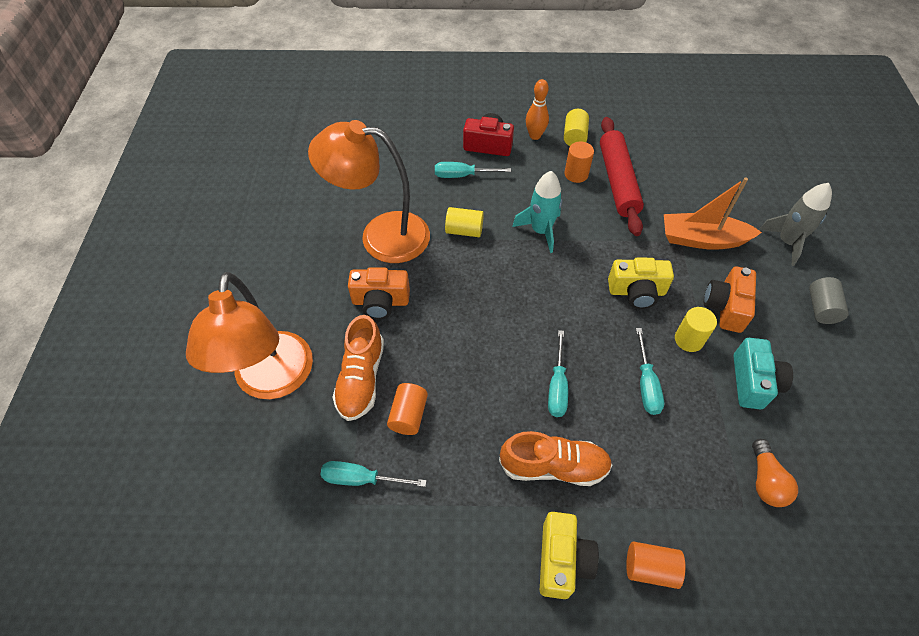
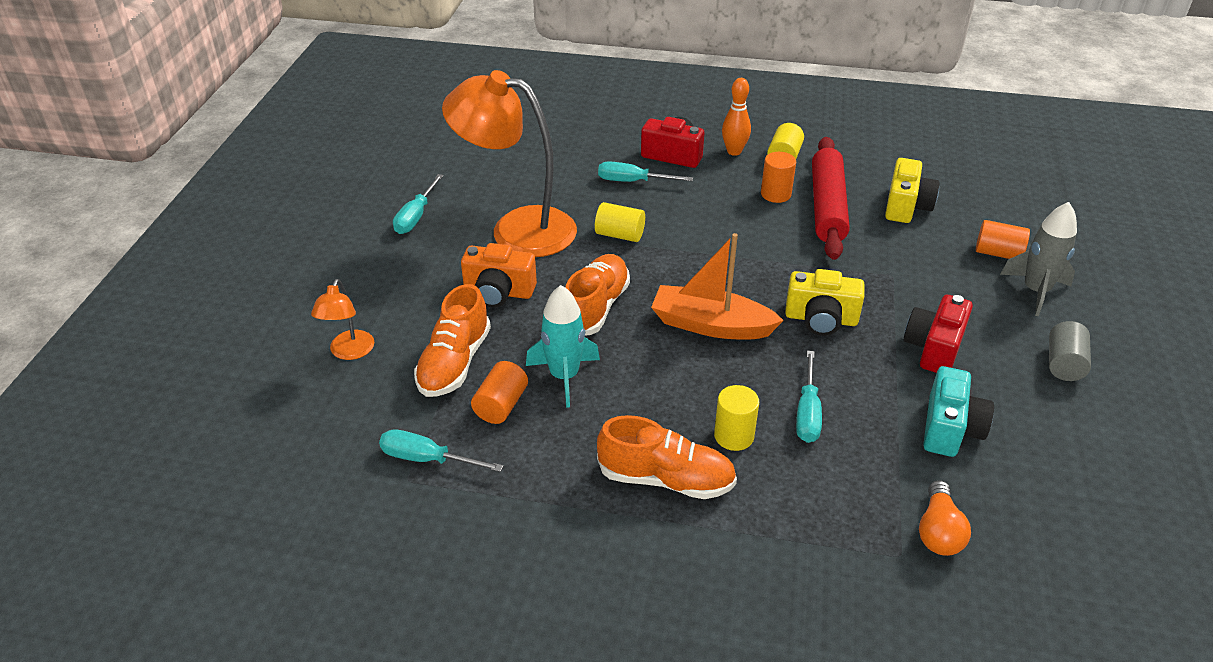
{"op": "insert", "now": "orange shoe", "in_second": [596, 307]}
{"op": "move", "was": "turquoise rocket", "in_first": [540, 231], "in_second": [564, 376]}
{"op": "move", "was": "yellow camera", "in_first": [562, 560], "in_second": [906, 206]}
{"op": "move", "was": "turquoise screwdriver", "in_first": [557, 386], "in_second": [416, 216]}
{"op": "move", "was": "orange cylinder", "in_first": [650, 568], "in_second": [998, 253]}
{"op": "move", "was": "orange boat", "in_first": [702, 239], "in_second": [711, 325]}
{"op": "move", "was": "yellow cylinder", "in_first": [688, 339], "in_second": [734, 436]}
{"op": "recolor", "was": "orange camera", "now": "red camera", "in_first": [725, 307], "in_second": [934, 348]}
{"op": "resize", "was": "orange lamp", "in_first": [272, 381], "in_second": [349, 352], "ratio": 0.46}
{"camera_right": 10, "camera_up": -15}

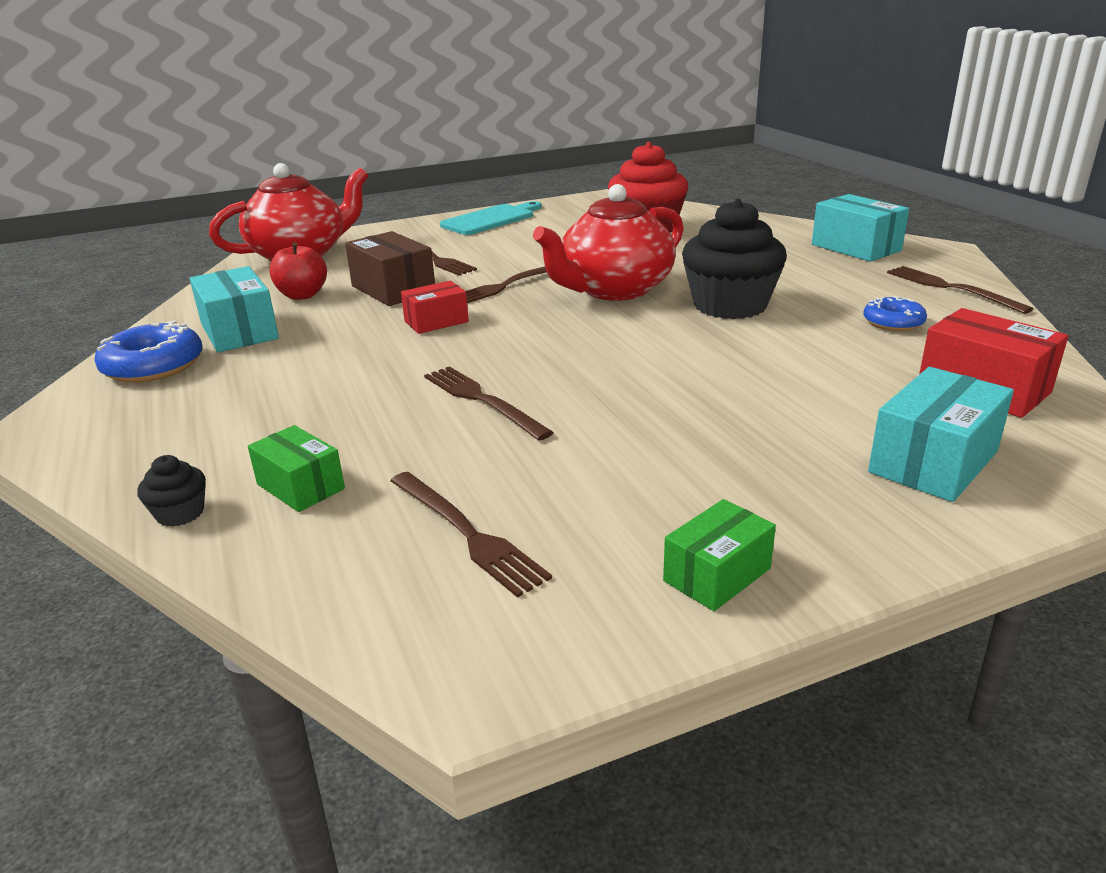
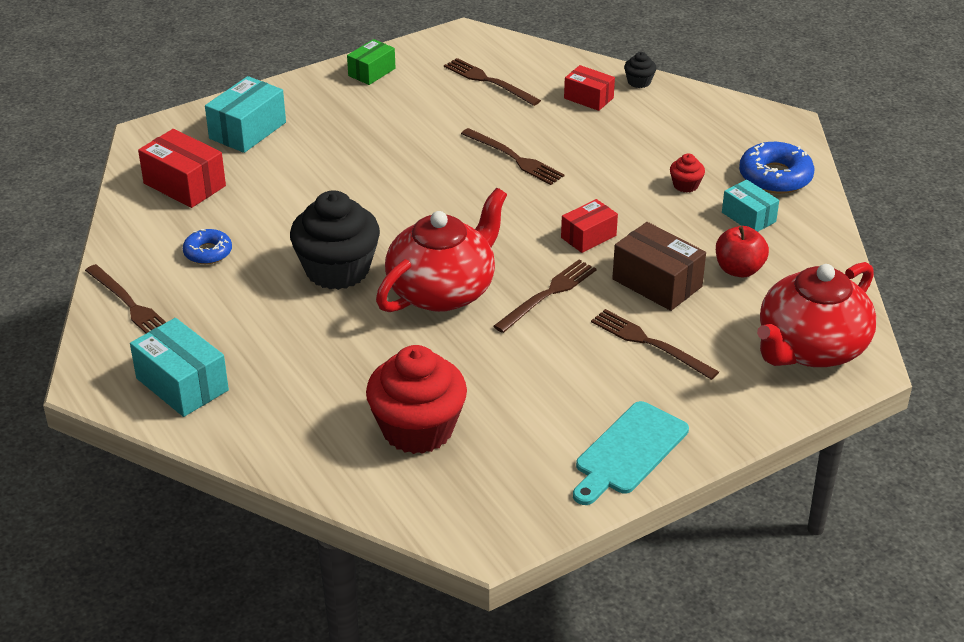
{"op": "insert", "now": "red cupcake", "in_second": [685, 185]}
{"op": "recolor", "was": "green box", "now": "red box", "in_first": [300, 486], "in_second": [588, 98]}
{"op": "resize", "was": "turquoise box", "in_first": [239, 331], "in_second": [748, 217], "ratio": 0.64}
{"camera_right": 170, "camera_up": 10}

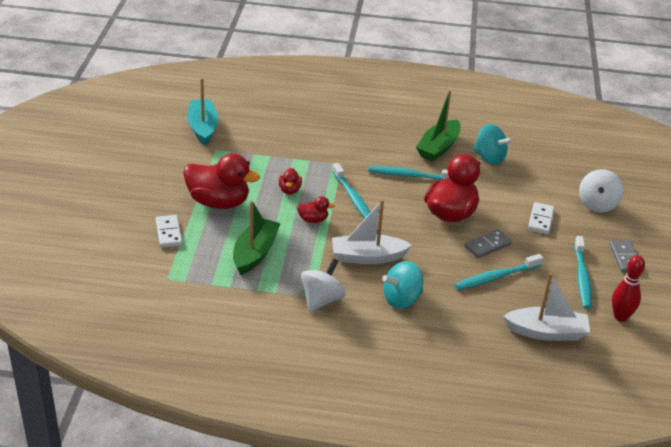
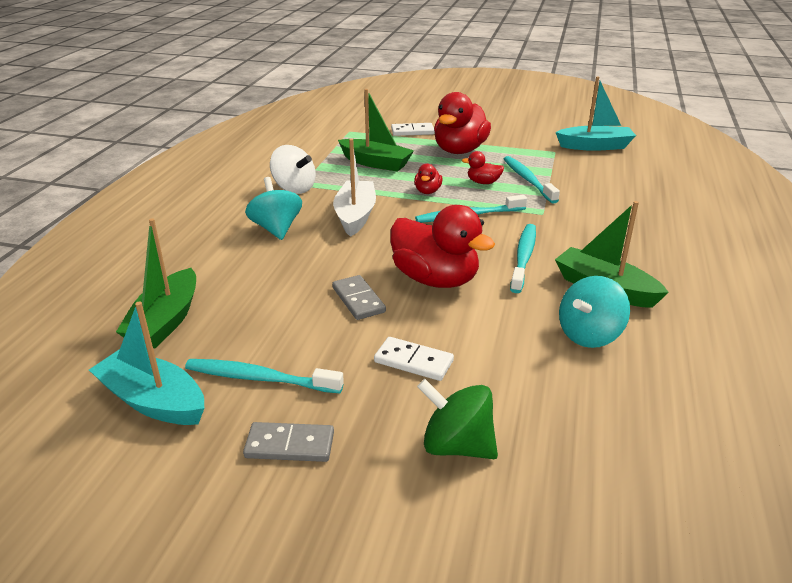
{"op": "move", "was": "turquoise toothbrush", "in_first": [496, 277], "in_second": [528, 180]}
{"op": "replace", "was": "red bowling pin", "now": "turquoise boat", "in_first": [620, 317], "in_second": [153, 401]}
{"op": "recolor", "was": "white boat", "now": "green boat", "in_first": [546, 332], "in_second": [166, 321]}
{"op": "recolor", "was": "white spinning top", "now": "green spinning top", "in_first": [597, 204], "in_second": [457, 446]}
{"camera_right": 100, "camera_up": -5}

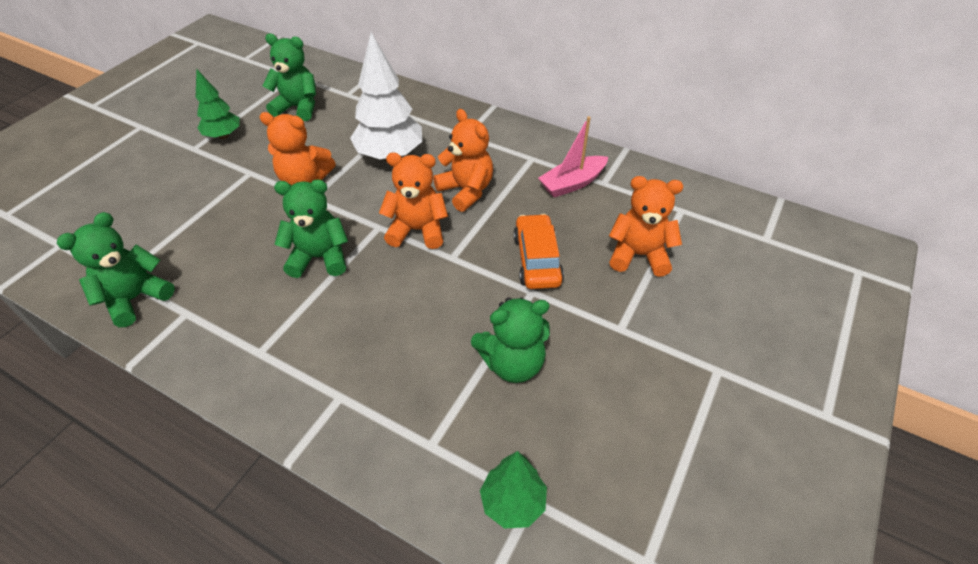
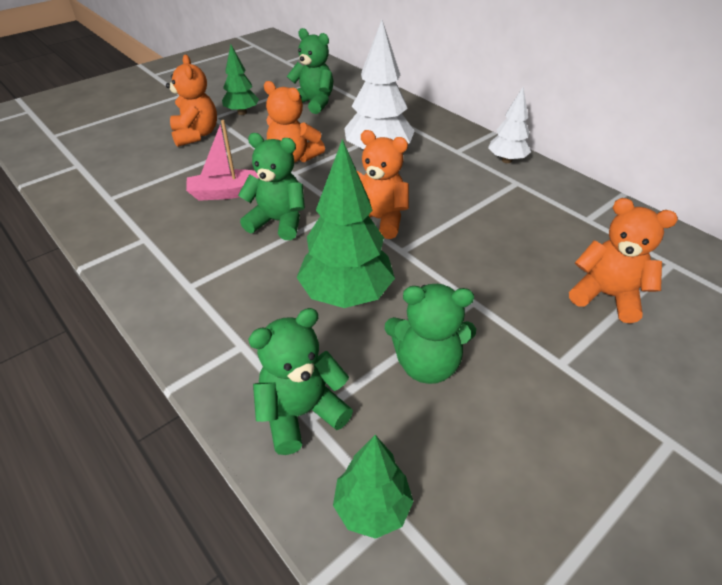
{"op": "delete", "was": "orange car", "in_first": [537, 259]}
{"op": "insert", "now": "green tree", "in_second": [346, 295]}
{"op": "insert", "now": "white tree", "in_second": [506, 160]}
{"op": "move", "was": "green teddy bear", "in_first": [135, 298], "in_second": [301, 413]}
{"op": "move", "was": "orange teddy bear", "in_first": [466, 191], "in_second": [196, 135]}
{"op": "move", "was": "pink boat", "in_first": [572, 183], "in_second": [227, 193]}
{"camera_right": 20, "camera_up": -5}

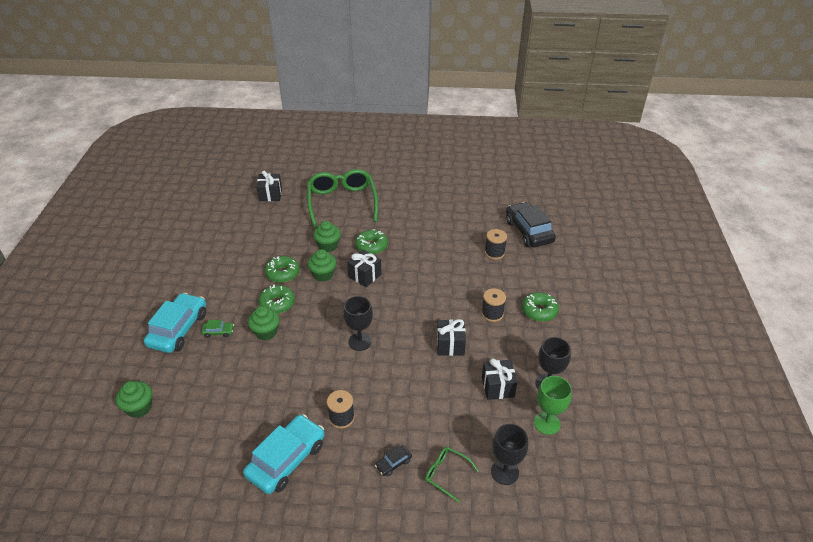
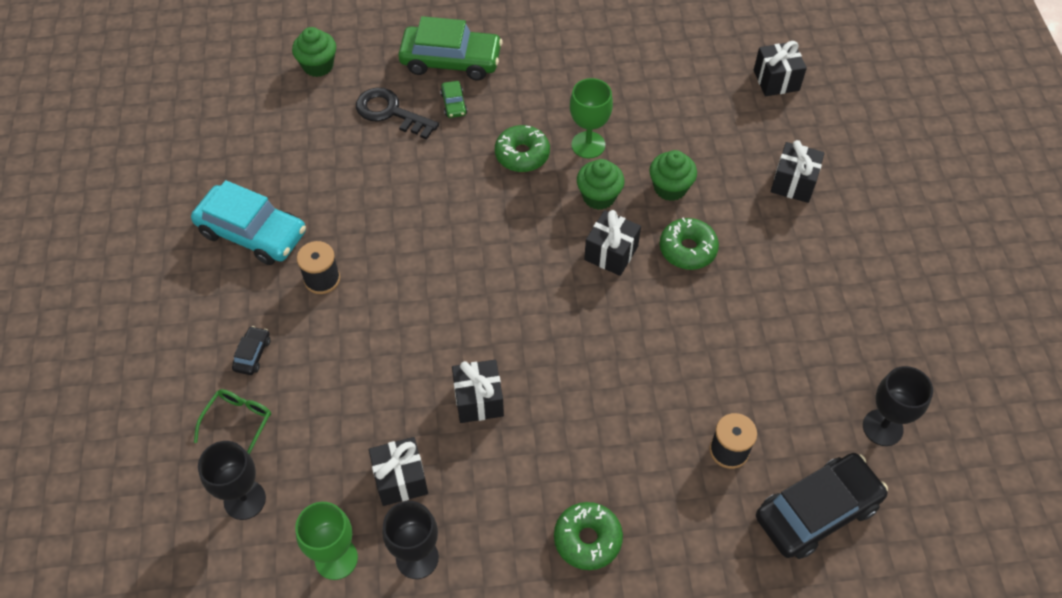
{"op": "delete", "was": "green cupcake", "in_first": [266, 332]}
{"op": "delete", "was": "black spool", "in_first": [492, 314]}
{"op": "insert", "now": "black key", "in_second": [390, 112]}
{"op": "move", "was": "black goblet", "in_first": [360, 341], "in_second": [882, 427]}
{"op": "replace", "was": "green donut", "now": "green goblet", "in_first": [282, 273], "in_second": [588, 145]}
{"op": "replace", "was": "green glasses", "now": "black gift", "in_first": [342, 202], "in_second": [793, 183]}
{"op": "recolor", "was": "turquoise car", "now": "green car", "in_first": [178, 329], "in_second": [451, 60]}
{"op": "rotate", "was": "black car", "in_first": [393, 463], "in_second": [252, 354], "clockwise": 60}
{"camera_right": 80, "camera_up": 15}

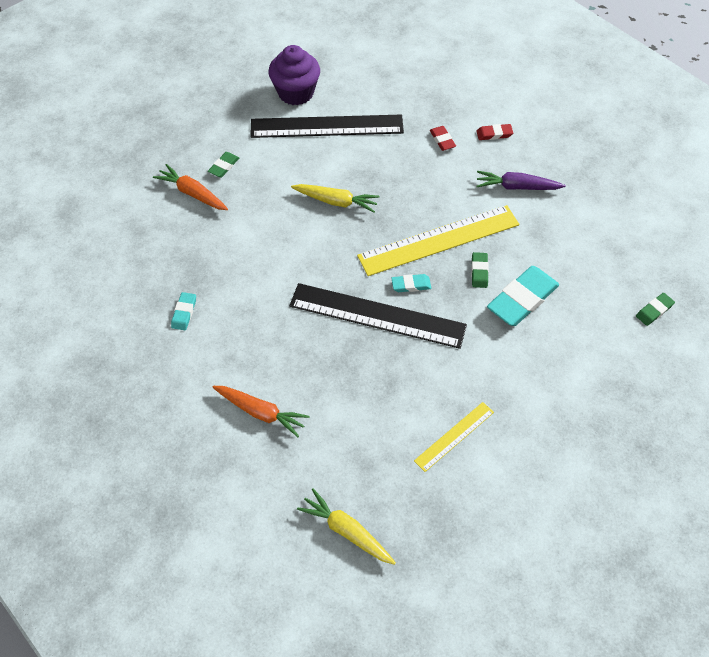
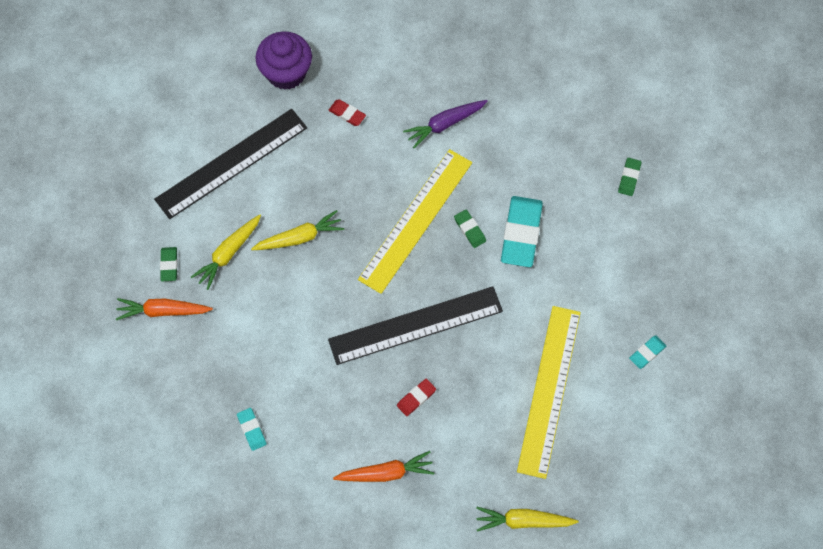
{"op": "insert", "now": "yellow carrot", "in_second": [228, 253]}
{"op": "move", "was": "purple cupcake", "in_first": [296, 93], "in_second": [286, 73]}
{"op": "move", "was": "turquoise eraser", "in_first": [411, 285], "in_second": [647, 353]}
{"op": "move", "was": "red eraser", "in_first": [494, 134], "in_second": [416, 398]}
{"op": "resize", "was": "yellow ruler", "in_first": [454, 436], "in_second": [549, 390], "ratio": 1.96}
{"camera_right": -35, "camera_up": 10}

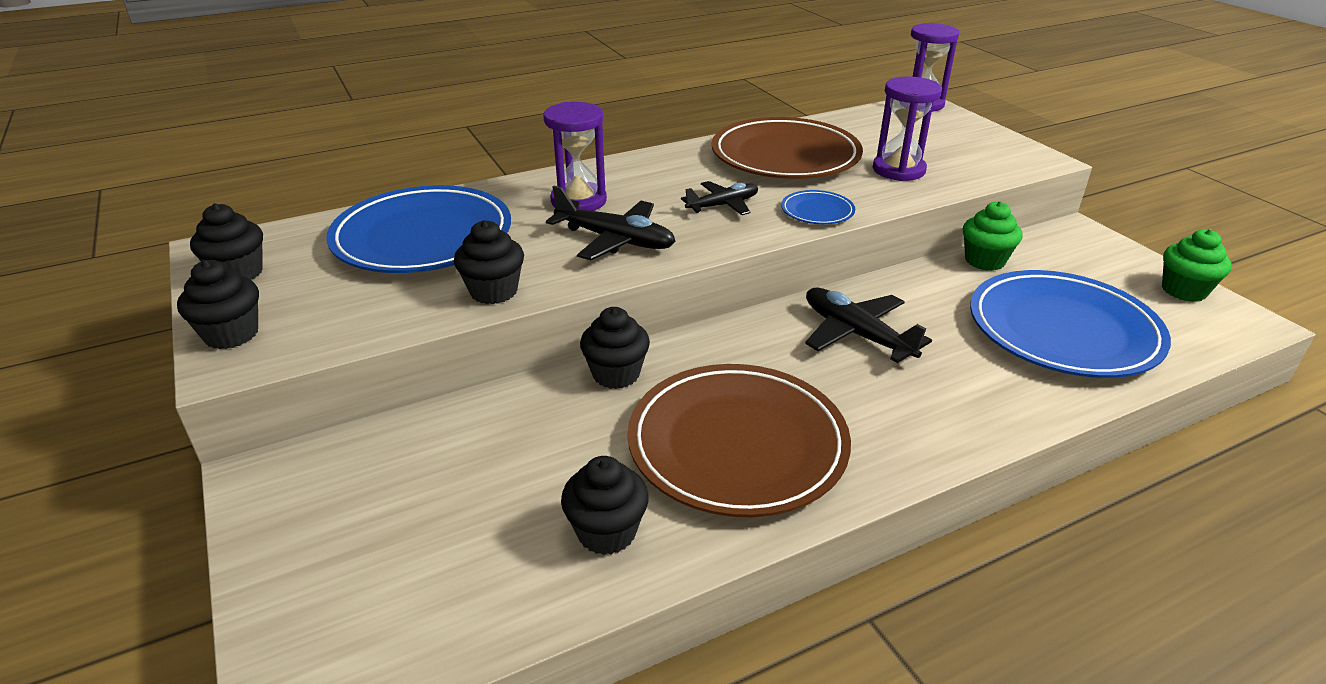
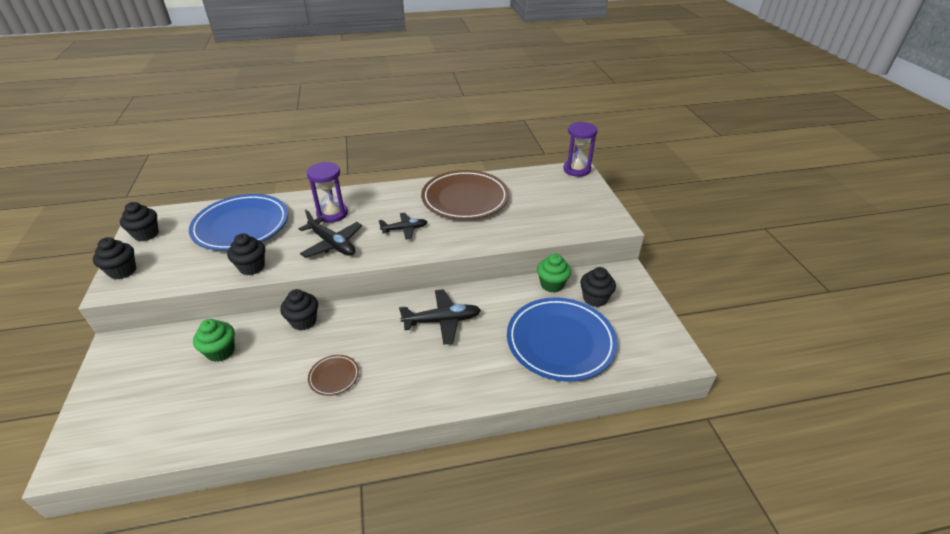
{"op": "delete", "was": "blue plate", "in_first": [817, 211]}
{"op": "delete", "was": "purple hourglass", "in_first": [898, 170]}
{"op": "move", "was": "black cupcake", "in_first": [606, 532], "in_second": [595, 298]}
{"op": "move", "was": "green cupcake", "in_first": [1184, 290], "in_second": [221, 351]}
{"op": "rotate", "was": "black plane", "in_first": [856, 334], "in_second": [442, 321], "clockwise": 105}
{"op": "resize", "was": "brown plate", "in_first": [737, 445], "in_second": [334, 376], "ratio": 0.43}
{"camera_right": 15, "camera_up": 5}

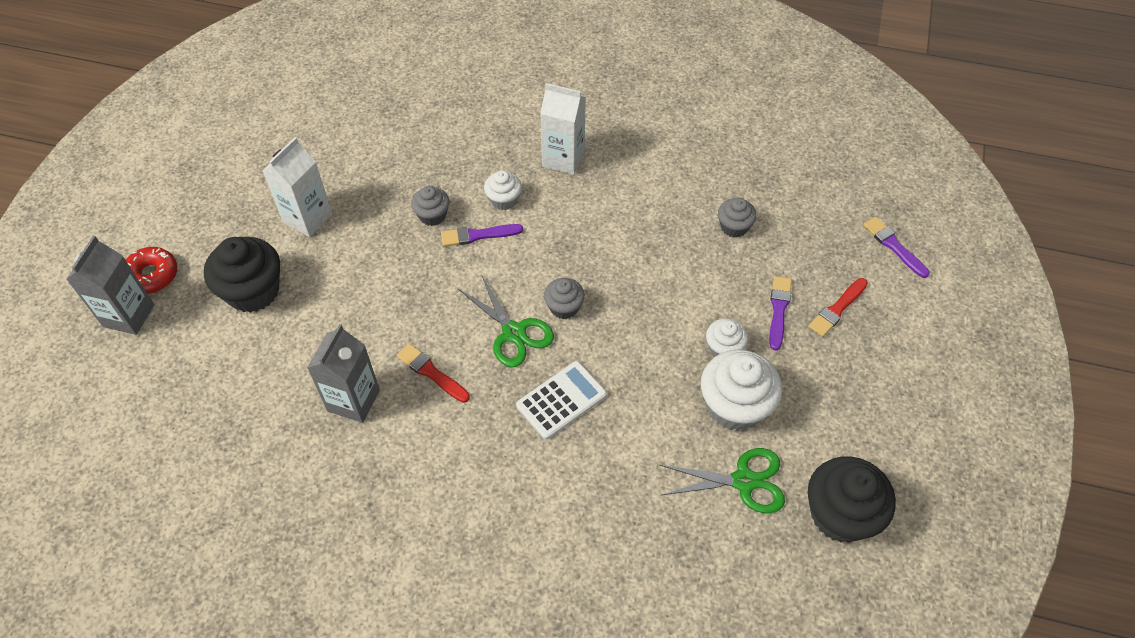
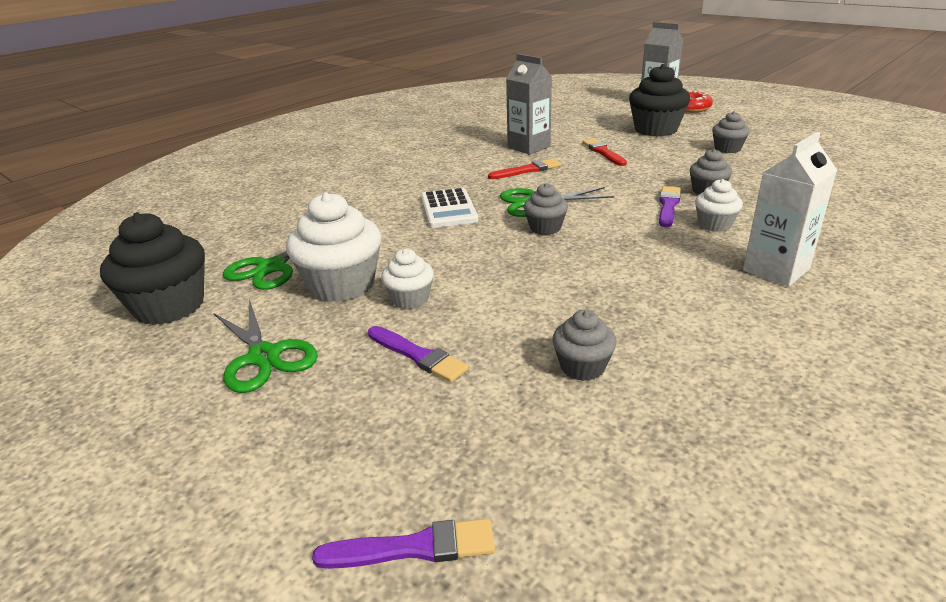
{"op": "insert", "now": "green scissors", "in_second": [264, 356]}
{"op": "move", "was": "red brush", "in_first": [837, 309], "in_second": [603, 152]}
{"op": "replace", "was": "white carton", "now": "grey cupcake", "in_first": [307, 218], "in_second": [727, 149]}
{"camera_right": 120, "camera_up": -25}

